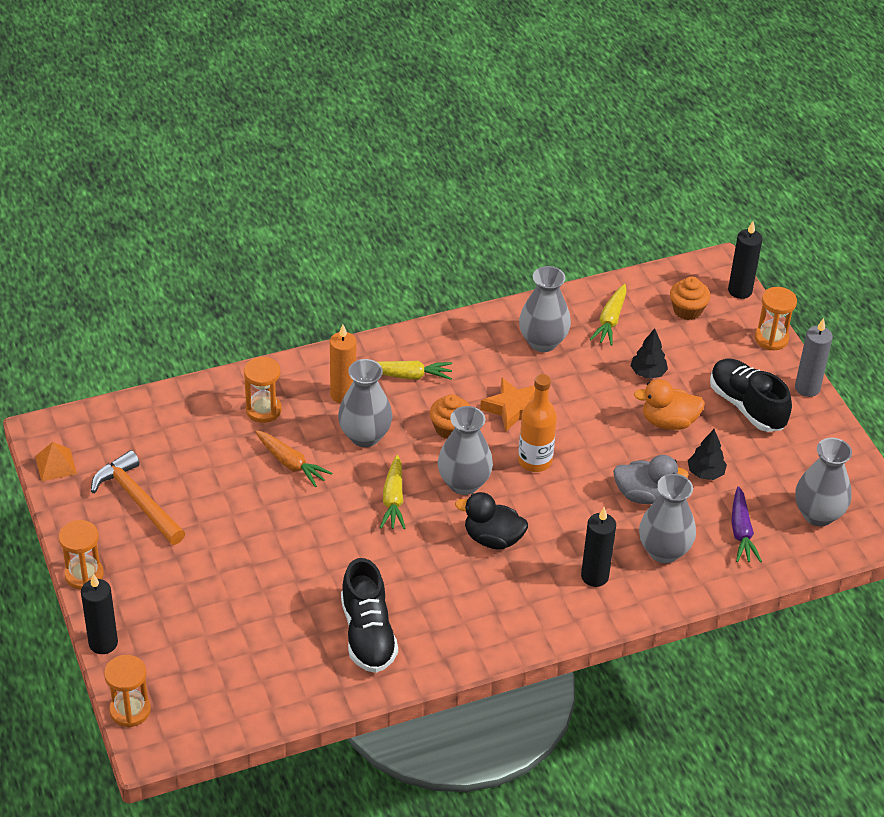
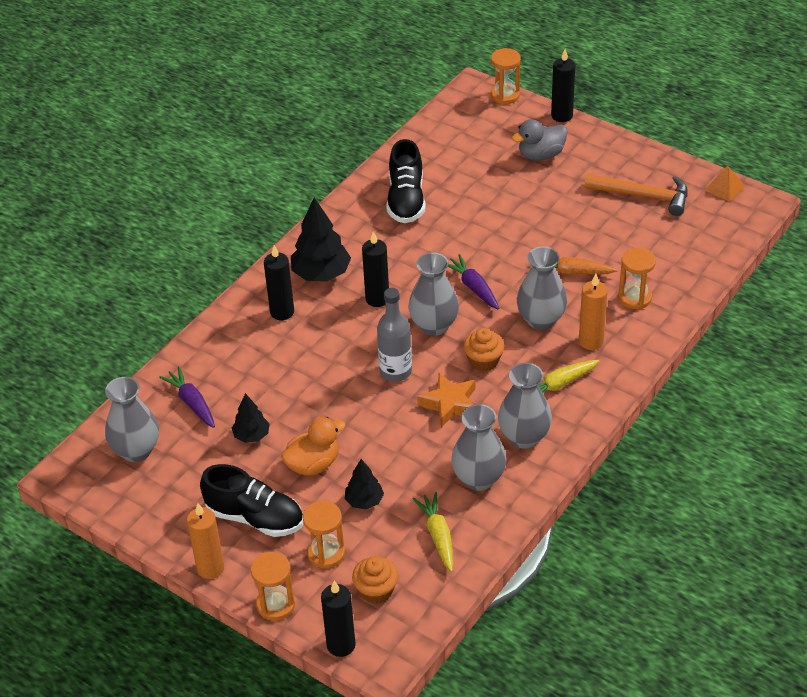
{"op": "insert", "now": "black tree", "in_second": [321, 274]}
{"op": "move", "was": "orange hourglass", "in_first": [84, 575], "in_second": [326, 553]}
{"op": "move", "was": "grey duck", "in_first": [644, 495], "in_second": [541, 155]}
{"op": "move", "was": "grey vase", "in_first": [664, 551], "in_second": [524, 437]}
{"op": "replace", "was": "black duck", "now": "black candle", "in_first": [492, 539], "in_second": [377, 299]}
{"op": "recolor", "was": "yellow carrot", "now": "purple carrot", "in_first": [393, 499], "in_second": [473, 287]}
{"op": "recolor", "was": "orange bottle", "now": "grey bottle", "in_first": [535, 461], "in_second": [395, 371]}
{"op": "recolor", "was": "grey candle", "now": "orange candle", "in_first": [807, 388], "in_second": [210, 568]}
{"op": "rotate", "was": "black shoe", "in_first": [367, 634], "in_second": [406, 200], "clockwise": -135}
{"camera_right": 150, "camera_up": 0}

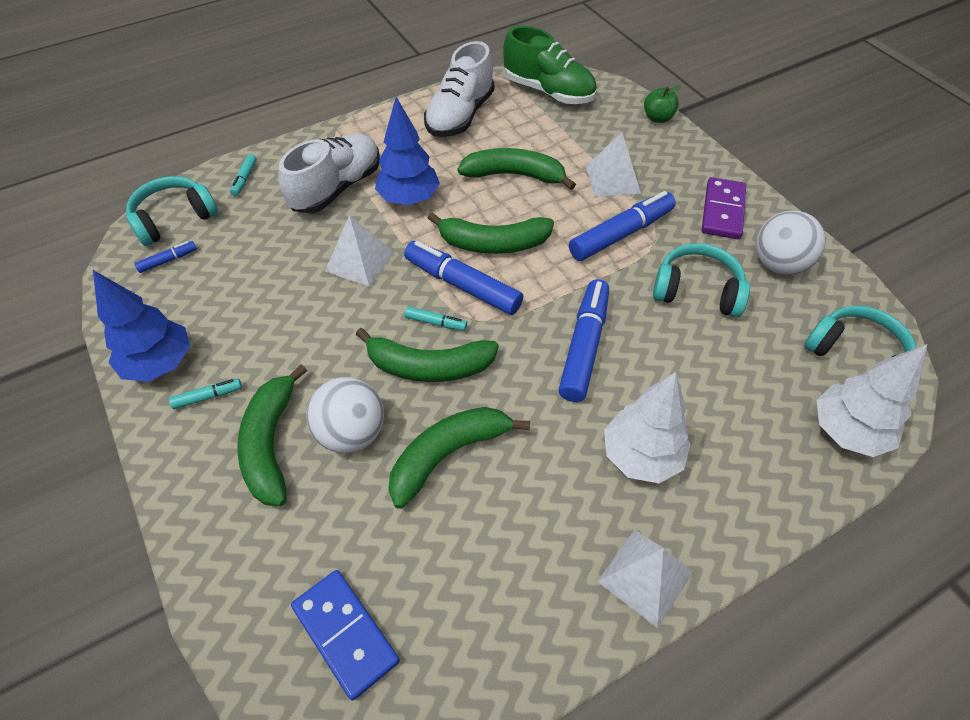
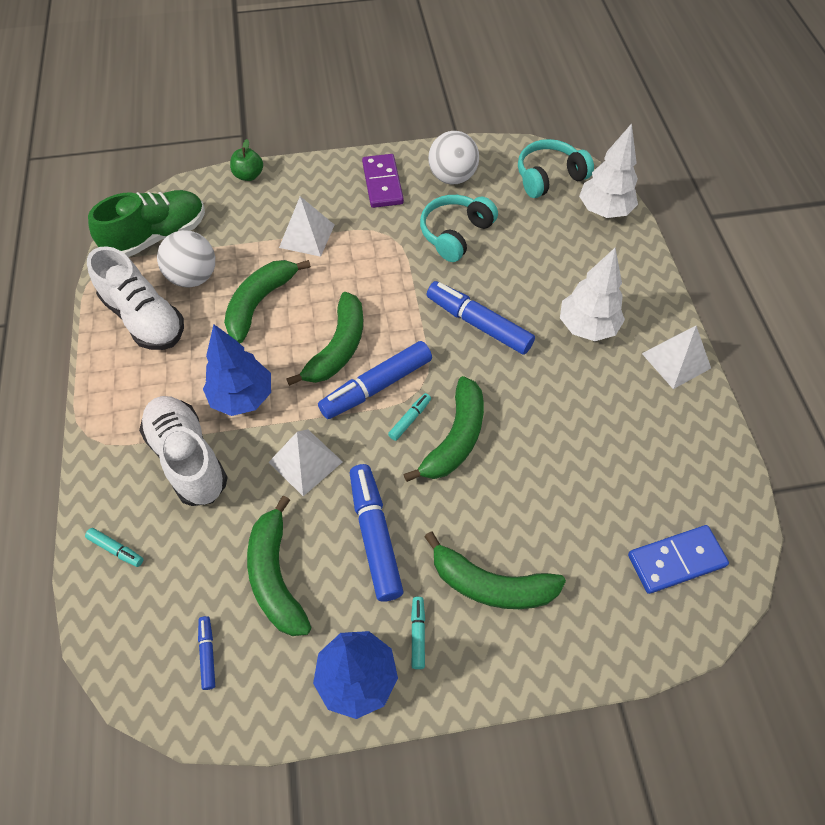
{"op": "delete", "was": "turquoise headphones", "in_first": [174, 219]}
{"op": "move", "was": "white ball", "in_first": [352, 433], "in_second": [193, 277]}
{"op": "move", "was": "green banana", "in_first": [448, 454], "in_second": [275, 576]}
{"op": "move", "was": "blue marker", "in_first": [621, 234], "in_second": [375, 535]}
{"op": "rotate", "was": "purple domino", "in_first": [723, 211], "in_second": [382, 183], "clockwise": 45}
{"camera_right": -70, "camera_up": 5}

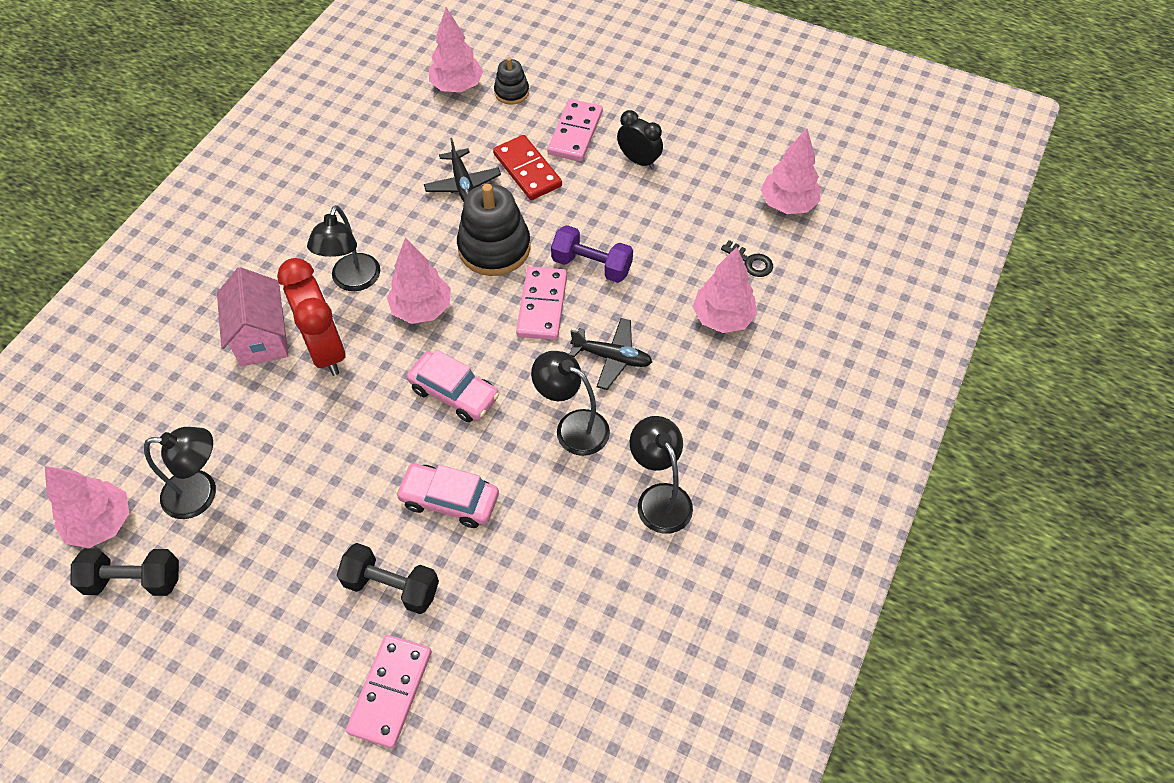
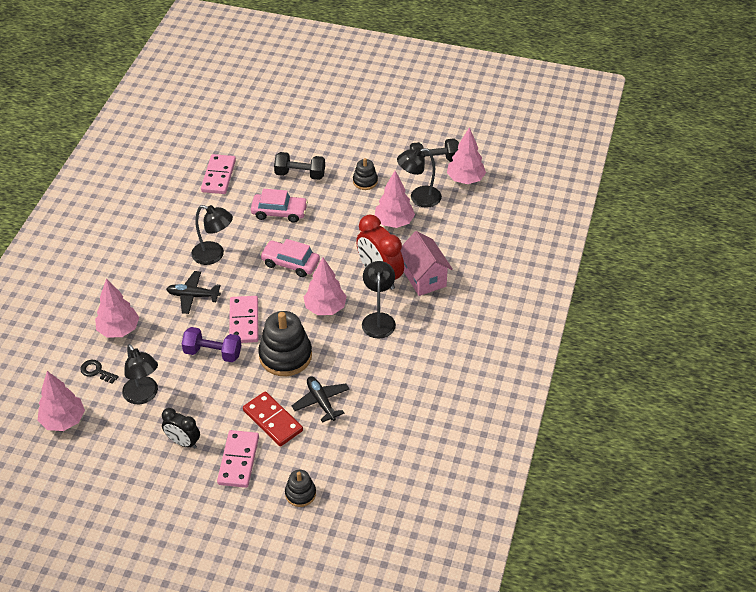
{"op": "insert", "now": "black stacking toy", "in_second": [365, 181]}
{"op": "move", "was": "pink domino", "in_first": [390, 691], "in_second": [219, 176]}
{"op": "move", "was": "pink tree", "in_first": [457, 87], "in_second": [394, 222]}
{"op": "move", "was": "black lamp", "in_first": [659, 498], "in_second": [144, 396]}
{"camera_right": 170, "camera_up": -10}

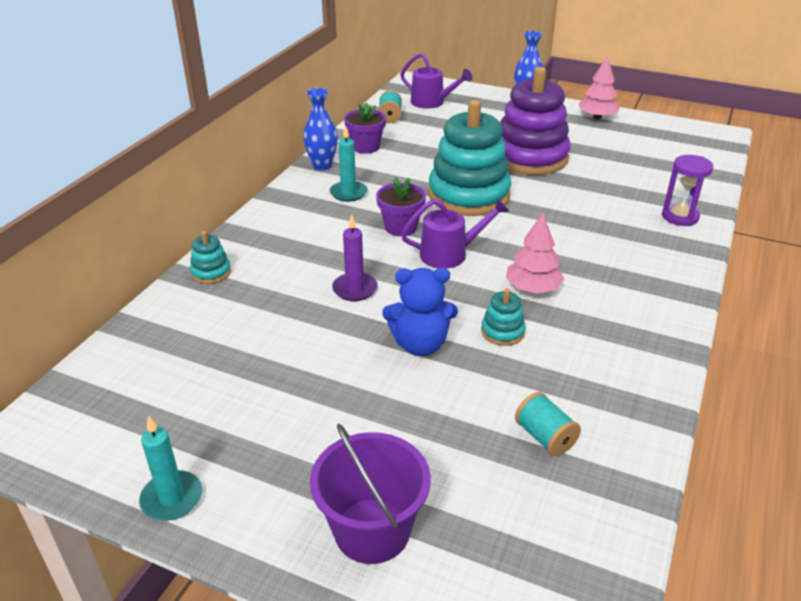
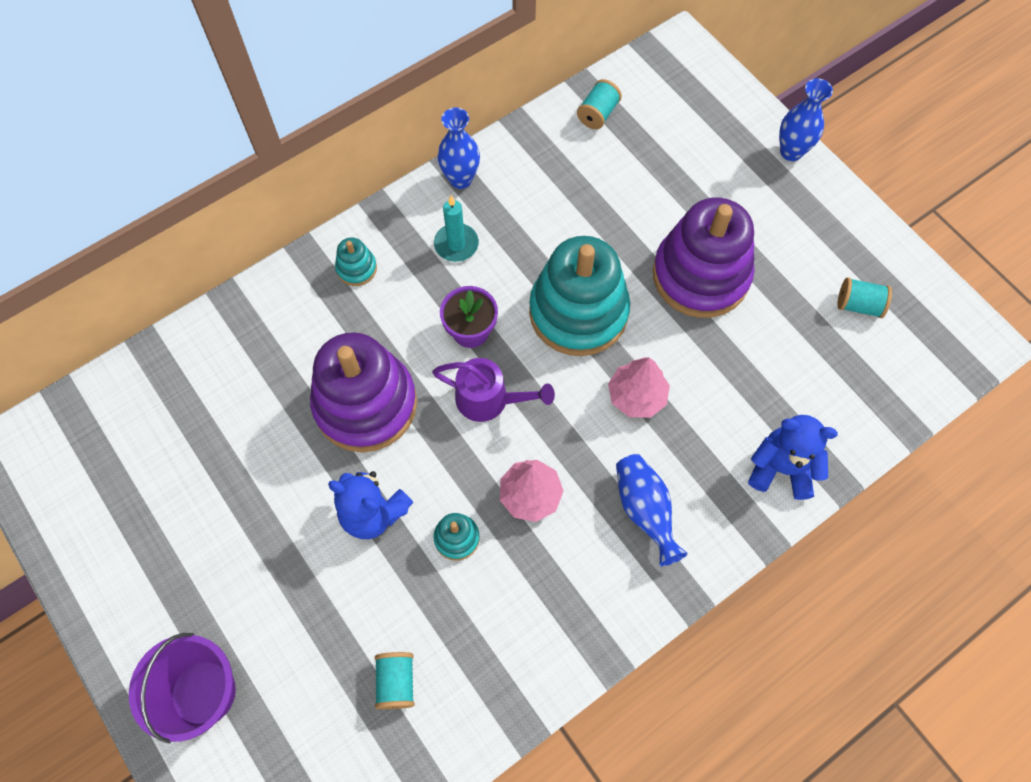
{"op": "delete", "was": "turquoise candle", "in_first": [172, 498]}
{"op": "delete", "was": "purple flower pot", "in_first": [366, 147]}
{"op": "delete", "was": "purple watering can", "in_first": [432, 102]}
{"op": "insert", "now": "blue vase", "in_second": [645, 510]}
{"op": "insert", "now": "turquoise spool", "in_second": [858, 305]}
{"op": "move", "was": "turquoise stacking toy", "in_first": [211, 272], "in_second": [356, 268]}
{"op": "move", "was": "pink tree", "in_first": [597, 117], "in_second": [637, 396]}
{"op": "replace", "was": "purple candle", "now": "purple stacking toy", "in_first": [355, 289], "in_second": [365, 404]}
{"op": "replace", "was": "purple hourglass", "now": "blue teddy bear", "in_first": [680, 216], "in_second": [781, 468]}
{"camera_right": 30, "camera_up": 30}

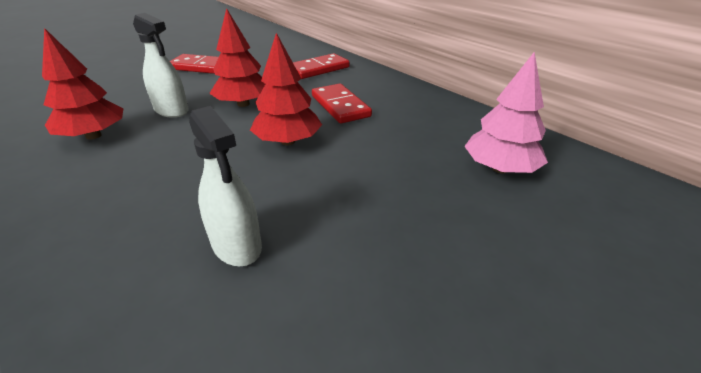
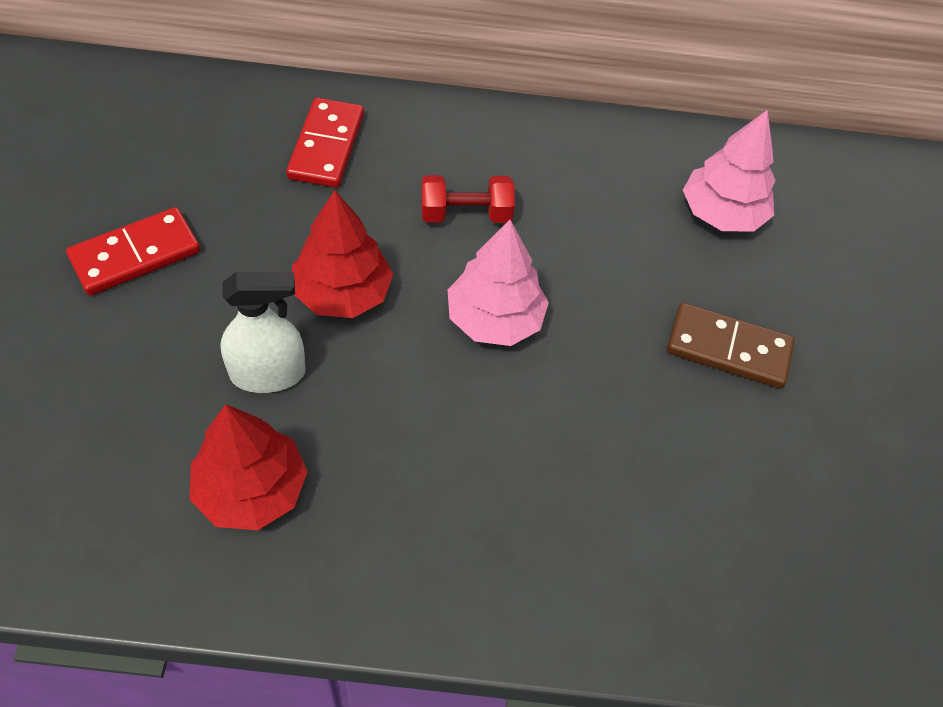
{"op": "delete", "was": "white spray bottle", "in_first": [236, 245]}
{"op": "insert", "now": "brown domino", "in_second": [728, 349]}
{"op": "replace", "was": "red domino", "now": "red dumbbell", "in_first": [340, 106], "in_second": [465, 214]}
{"op": "recolor", "was": "red tree", "now": "pink tree", "in_first": [288, 141], "in_second": [494, 319]}
{"camera_right": -50, "camera_up": 20}

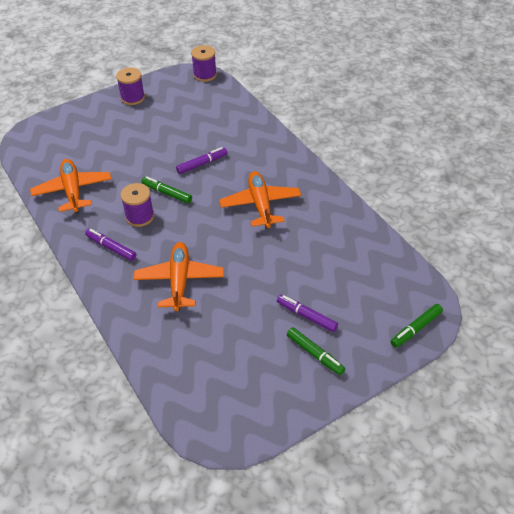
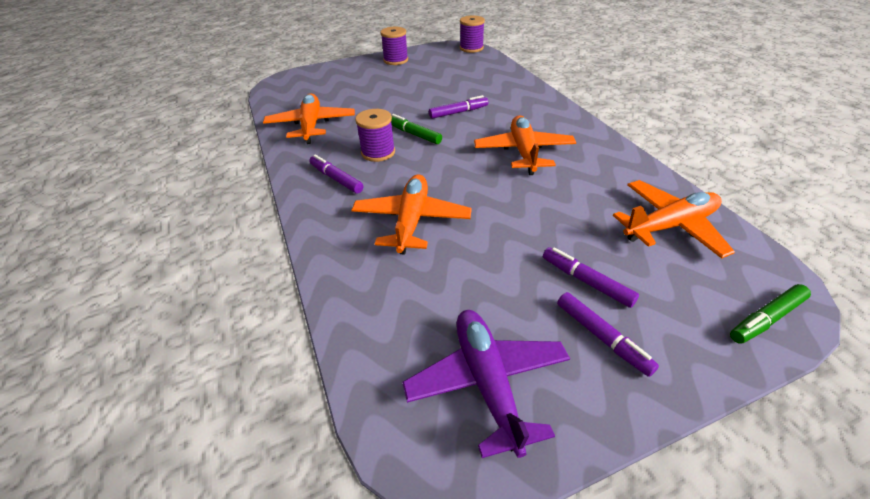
{"op": "insert", "now": "purple plane", "in_second": [487, 382]}
{"op": "insert", "now": "orange plane", "in_second": [669, 226]}
{"op": "recolor", "was": "green marker", "now": "purple marker", "in_first": [315, 354], "in_second": [602, 337]}
{"camera_right": 10, "camera_up": -5}

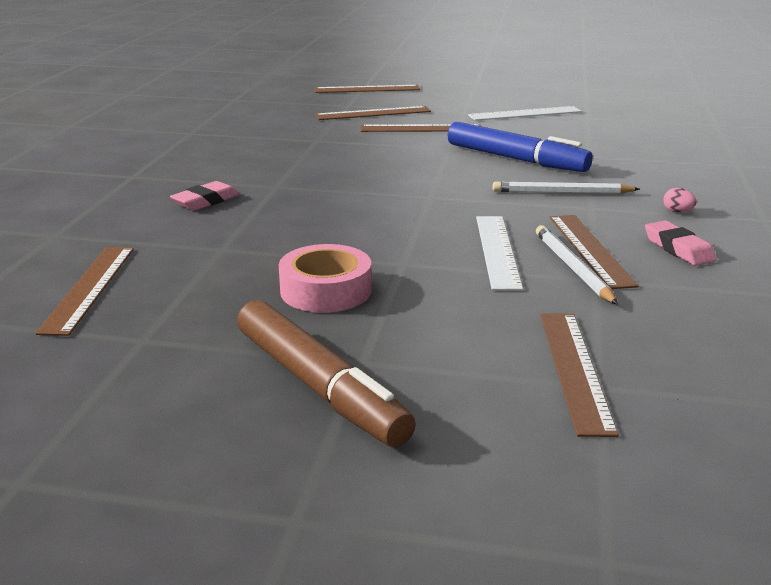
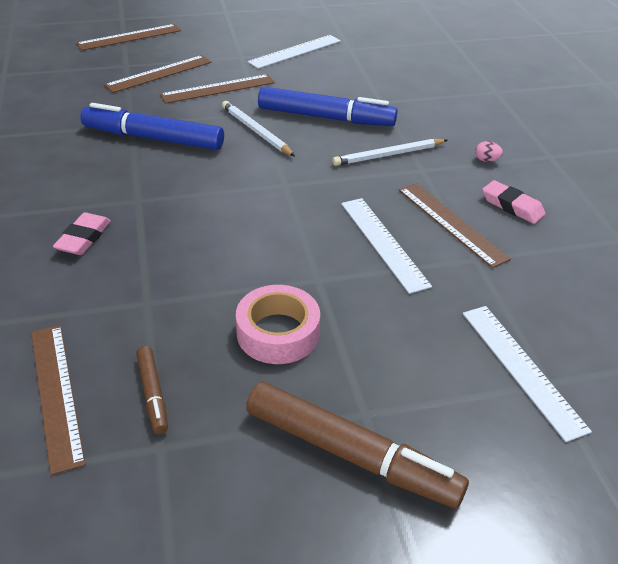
{"op": "insert", "now": "blue marker", "in_second": [153, 138]}
{"op": "insert", "now": "brown marker", "in_second": [153, 394]}
{"op": "move", "was": "white pencil", "in_first": [573, 268], "in_second": [256, 131]}
{"op": "recolor", "was": "brown ruler", "now": "white ruler", "in_first": [575, 369], "in_second": [522, 368]}
{"camera_right": -25, "camera_up": 15}

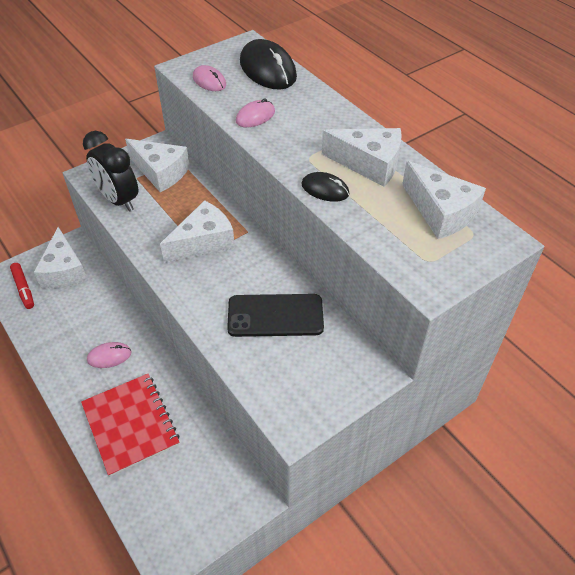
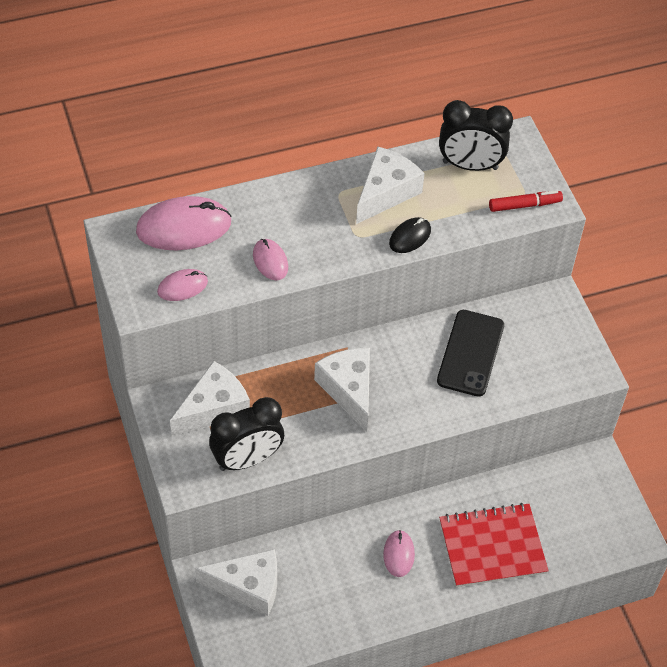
{"op": "move", "was": "red marker", "in_first": [23, 289], "in_second": [525, 205]}
{"op": "replace", "was": "white cheese", "now": "black clock", "in_first": [440, 212], "in_second": [470, 165]}
{"op": "recolor", "was": "black mouse", "now": "pink mouse", "in_first": [268, 69], "in_second": [184, 227]}
{"camera_right": -75, "camera_up": 5}

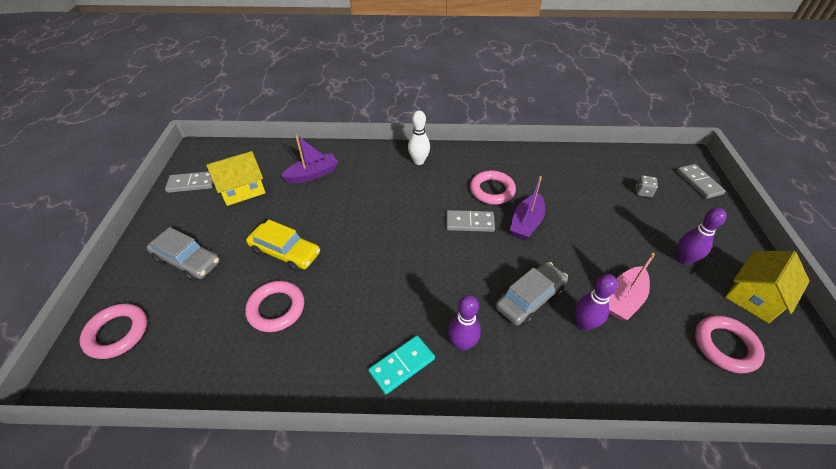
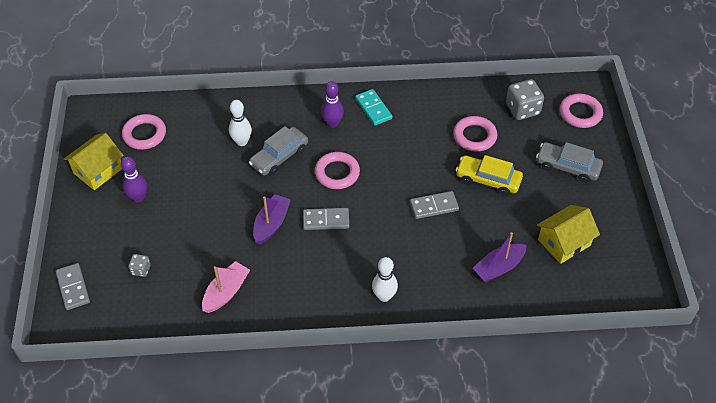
{"op": "insert", "now": "grey dice", "in_second": [522, 109]}
{"op": "move", "was": "grey domino", "in_first": [191, 184], "in_second": [434, 206]}
{"op": "move", "was": "pink ring", "in_first": [492, 190], "in_second": [337, 173]}
{"op": "move", "was": "pink boat", "in_first": [624, 299], "in_second": [226, 292]}
{"op": "recolor", "was": "purple bowling pin", "now": "white bowling pin", "in_first": [584, 324], "in_second": [242, 141]}
{"op": "rotate", "was": "turquoise domino", "in_first": [402, 365], "in_second": [373, 108], "clockwise": -75}
{"camera_right": 175, "camera_up": 5}

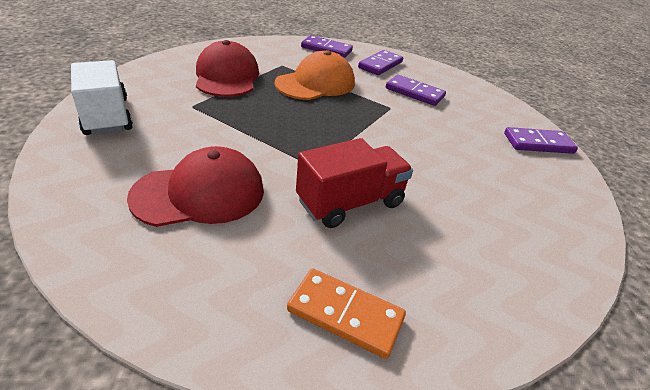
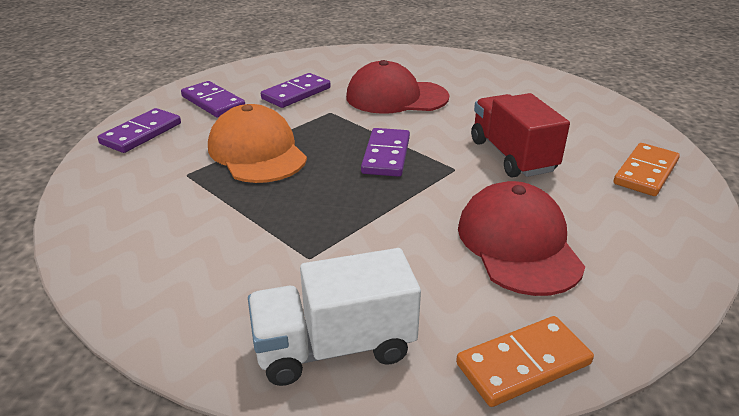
{"op": "insert", "now": "orange domino", "in_second": [523, 363]}
{"op": "move", "was": "red cap", "in_first": [227, 76], "in_second": [396, 97]}
{"op": "move", "was": "purple domino", "in_first": [538, 143], "in_second": [386, 155]}
{"camera_right": -75, "camera_up": -5}

